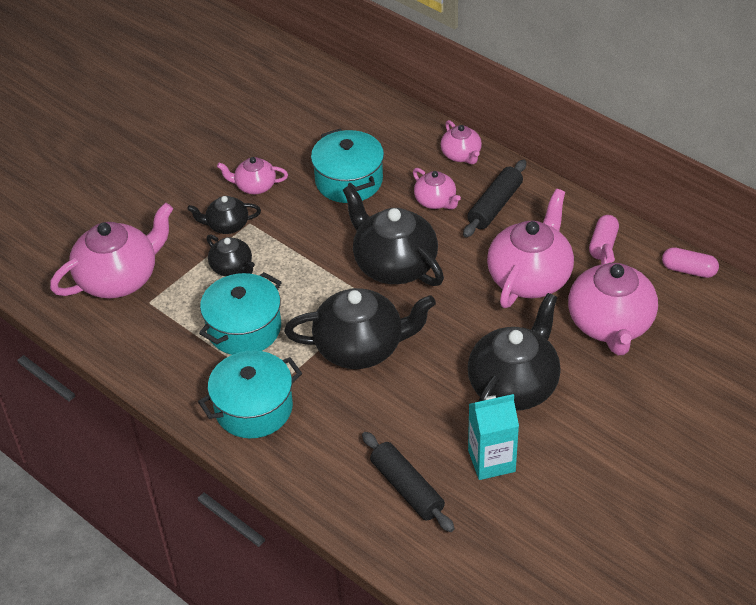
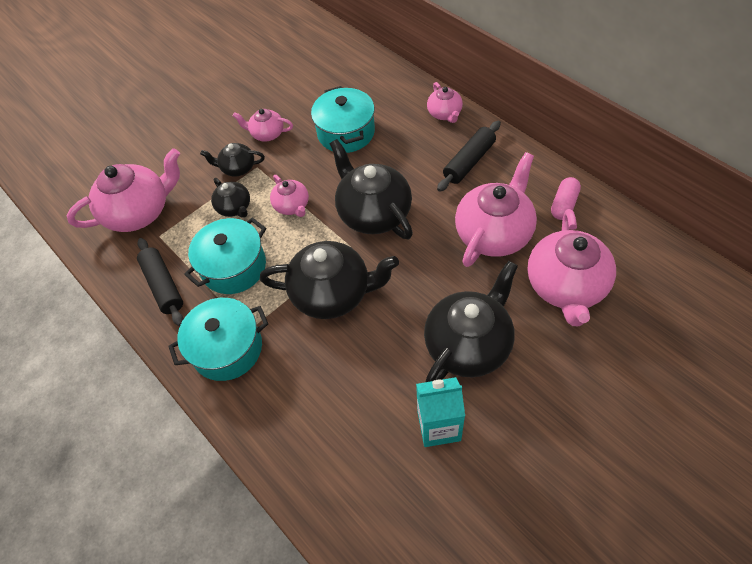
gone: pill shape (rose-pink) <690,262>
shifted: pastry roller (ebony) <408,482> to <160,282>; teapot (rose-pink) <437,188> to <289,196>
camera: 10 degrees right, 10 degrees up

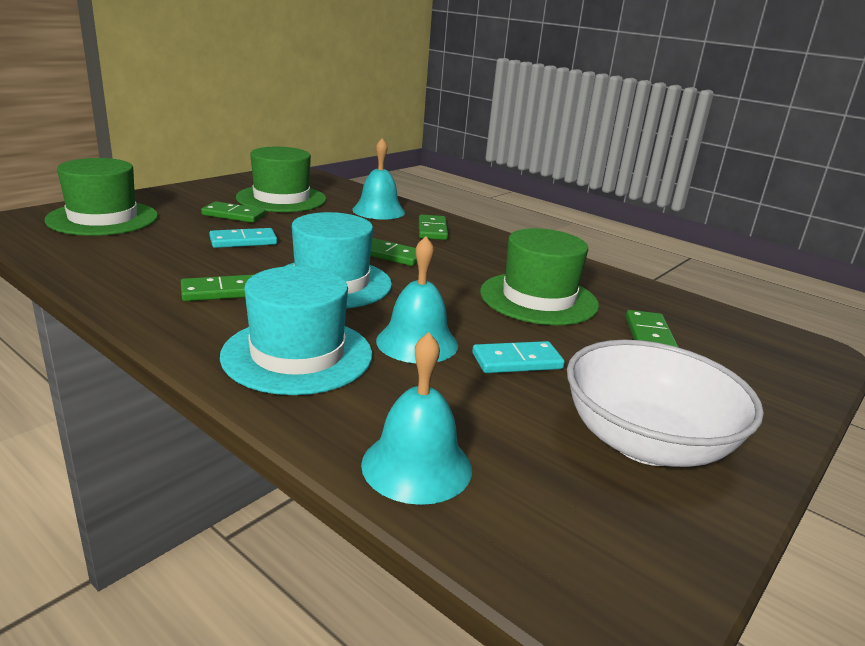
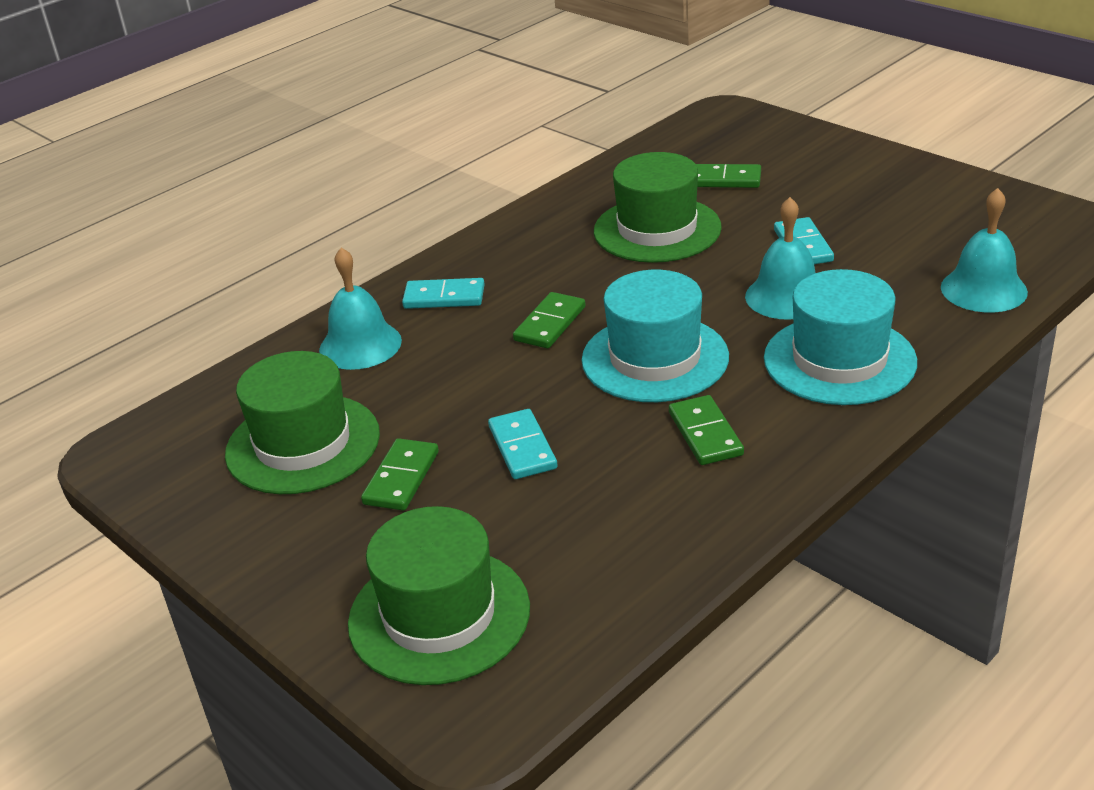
gone: serving bowl (white) <665,403>
repainted: domino tile (emerald) <433,227> to domino tile (aqua) <443,293>
camera: 80 degrees left, 10 degrees up

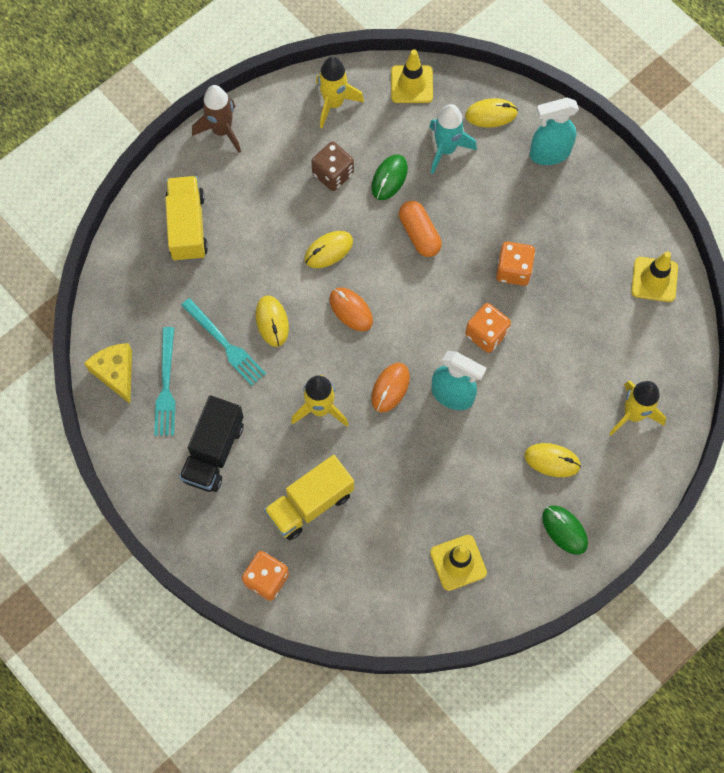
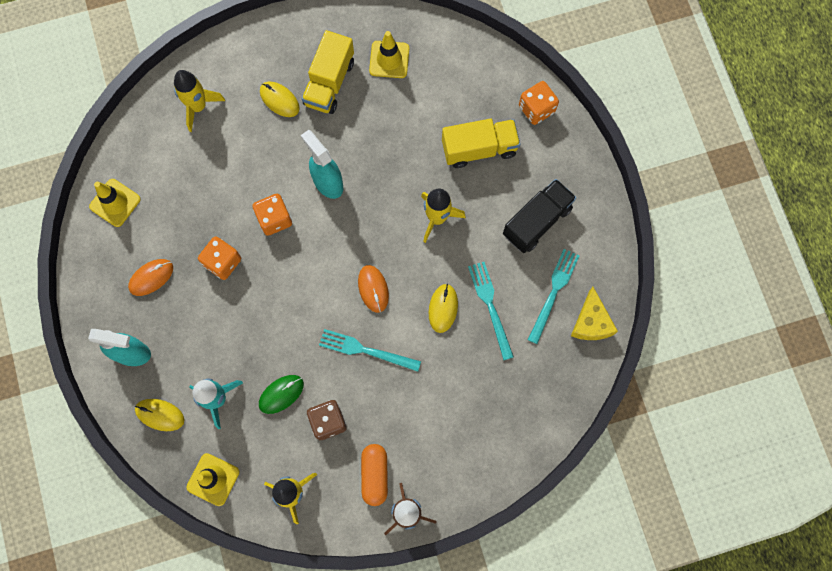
gone: PC mouse (emerald) <565,530>
shifted: PC mouse (orange) <390,388> to <150,277>; lorry (yellow) <186,219> to <328,72>; pill shape (orange) <420,229> to <374,475>
swapped: PC mouse (yellow) <329,249> to fork (aqua) <370,350>
camera: 155 degrees left, 5 degrees up

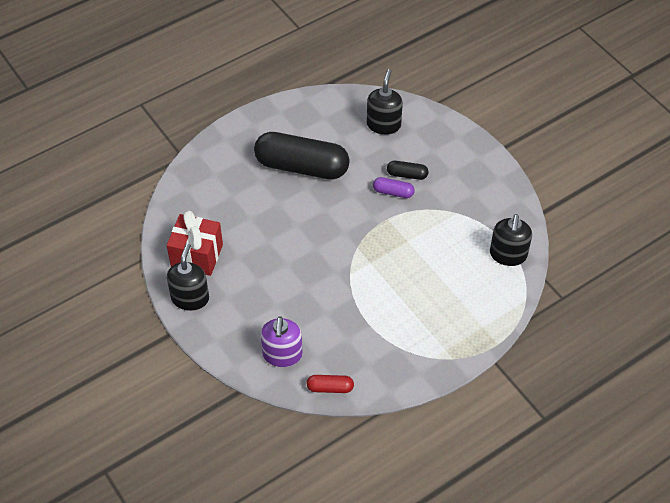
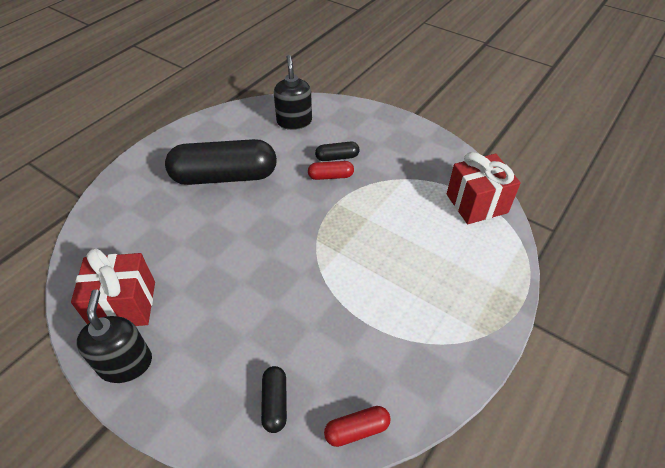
swapped: pump bottle (violet) <282,341> to pill shape (ebony) <274,399>; pump bottle (ebony) <511,240> to gift (red) <484,188>
repainted: pill shape (violet) <394,187> to pill shape (red) <331,170>
camera: 20 degrees left, 5 degrees down

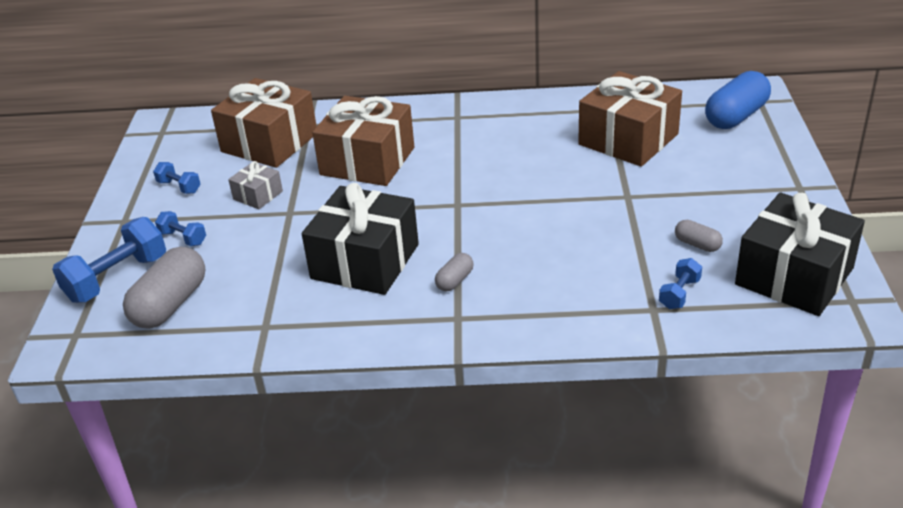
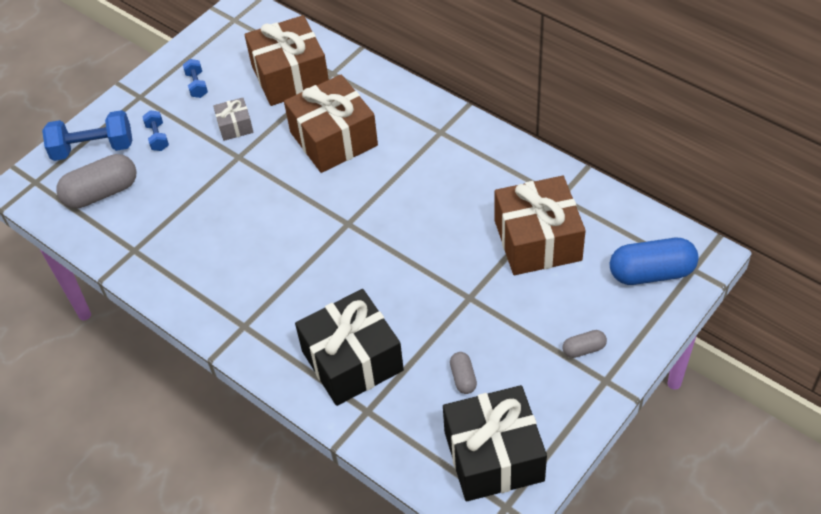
gone: free weight (blue) <680,283>
shifted: gift (ebony) <360,239> to <349,347>; pill shape (gray) <454,272> to <585,344>
camera: 40 degrees right, 15 degrees up

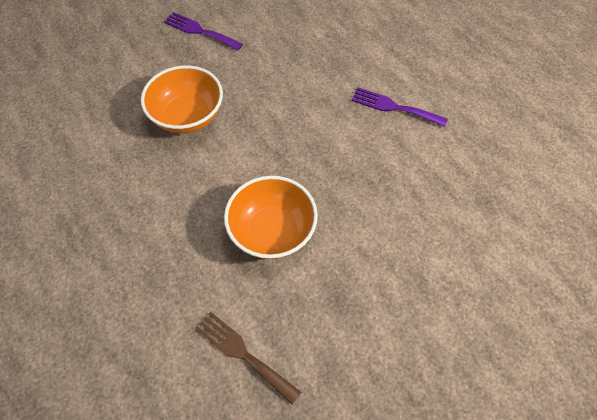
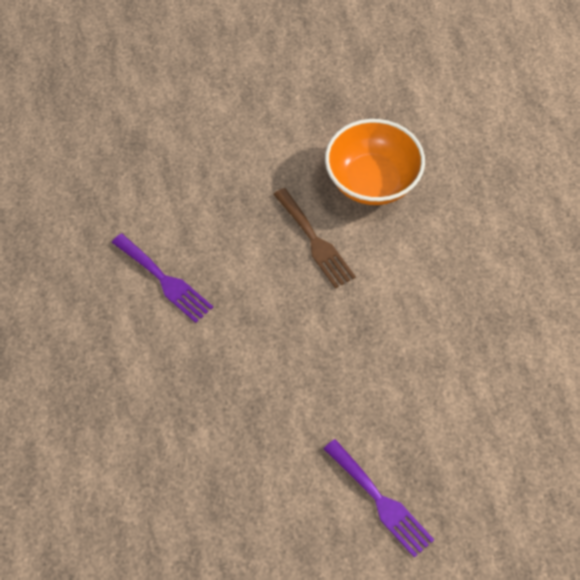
gone: serving bowl (orange) <182,99>
shifted: fork (brown) <248,357> to <314,238>
camera: 160 degrees left, 0 degrees up

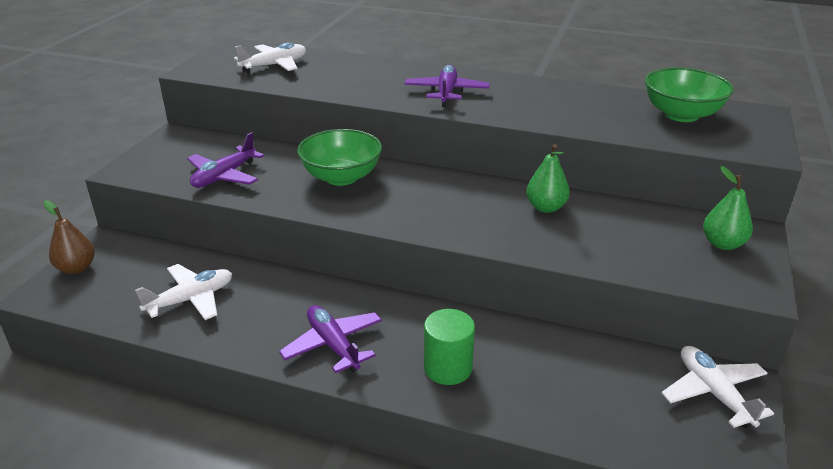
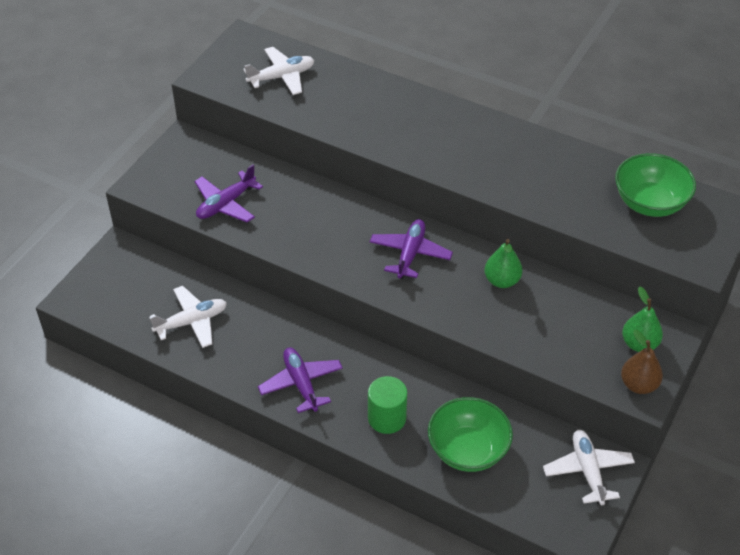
shifted: aeroplane (violet) <447,86> to <411,249>; serving bowl (emerald) <339,157> to <470,434>; pear fruit (brown) <69,237> to <642,362>
camera: 10 degrees right, 15 degrees up

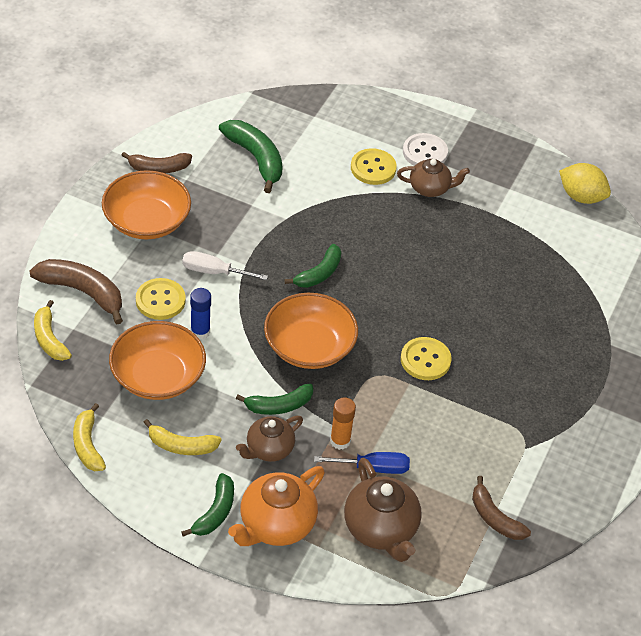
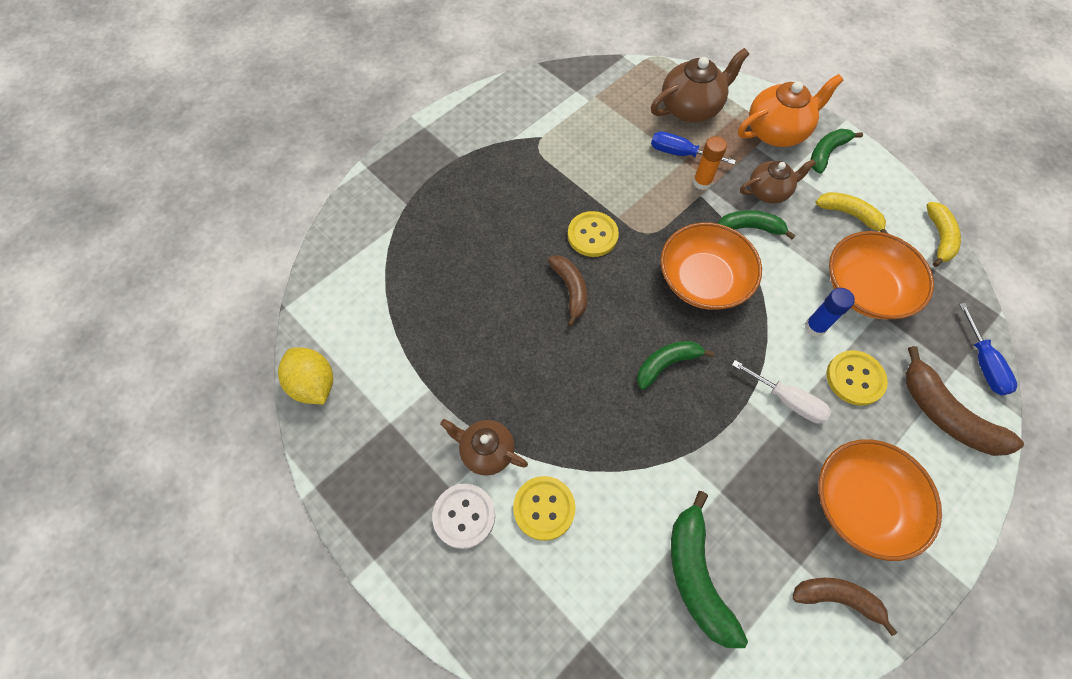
shifted: toy banana (brown) <501,508> to <567,291>
swapped: toy banana (yellow) <53,330> to flat screwdriver (blue) <988,349>
rotated: teapot (brown) <383,510> = <700,85> 60 degrees clockwise
camera: 155 degrees left, 15 degrees up

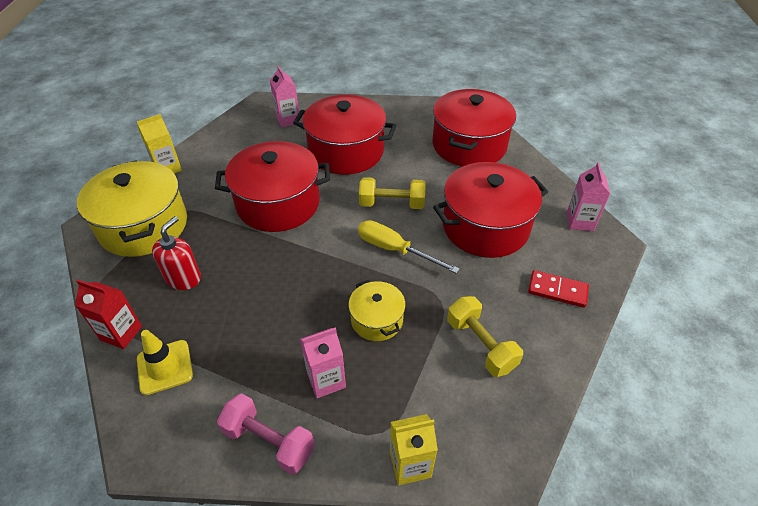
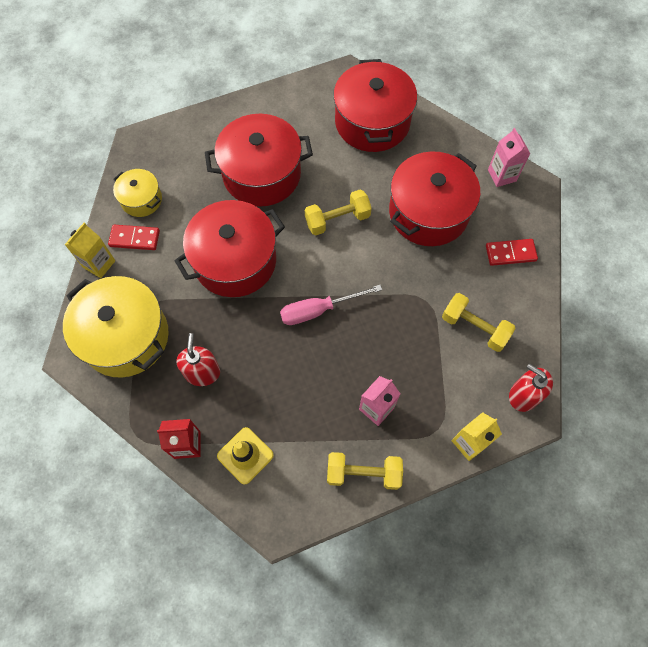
gone: juice carton (rose-pink) <285,96>; flat screwdriver (yellow) <409,247>
new: domino tile (red) <134,237>; flat screwdriver (rose-pink) <331,305>; pump bottle (red) <531,388>
shifted: pot (yellow) <377,310> to <137,193>
repainted: free weight (rose-pink) <266,434> to free weight (yellow) <365,471>
camera: 25 degrees left, 20 degrees up

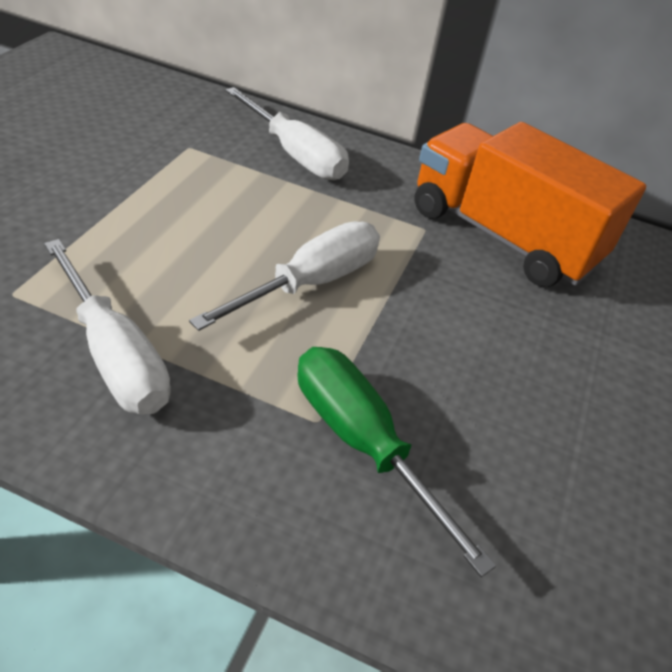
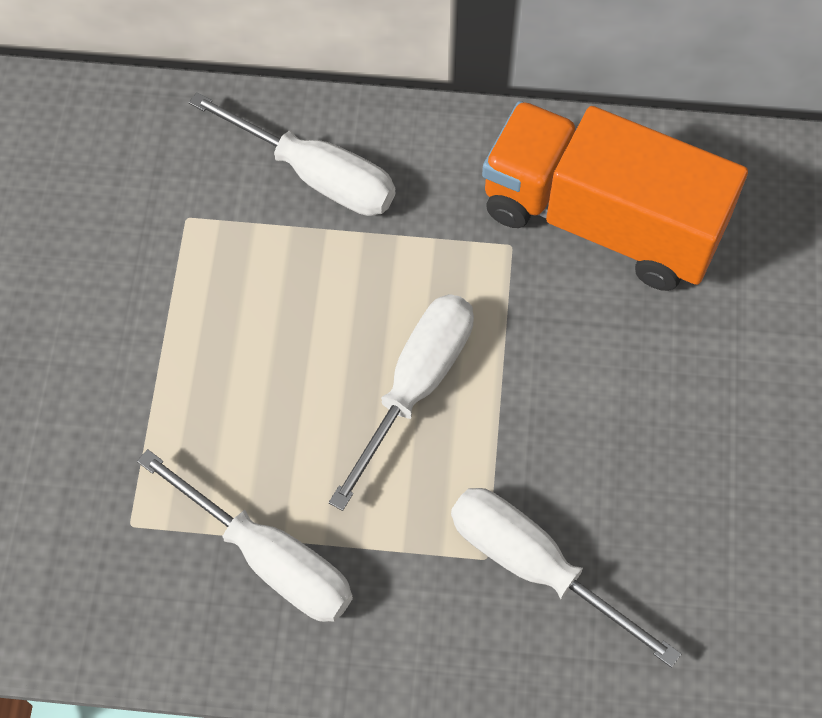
repainted: flat screwdriver (emerald) <397,462> to flat screwdriver (white) <566,578>
camera: 10 degrees left, 20 degrees up

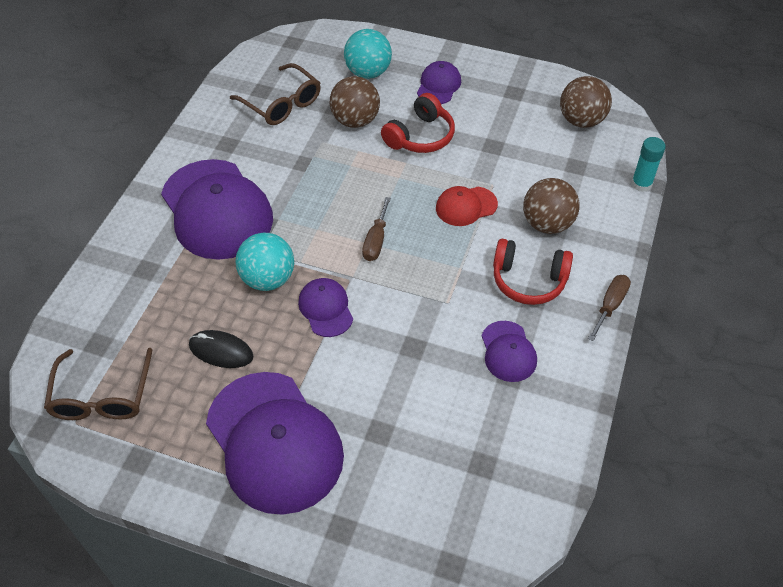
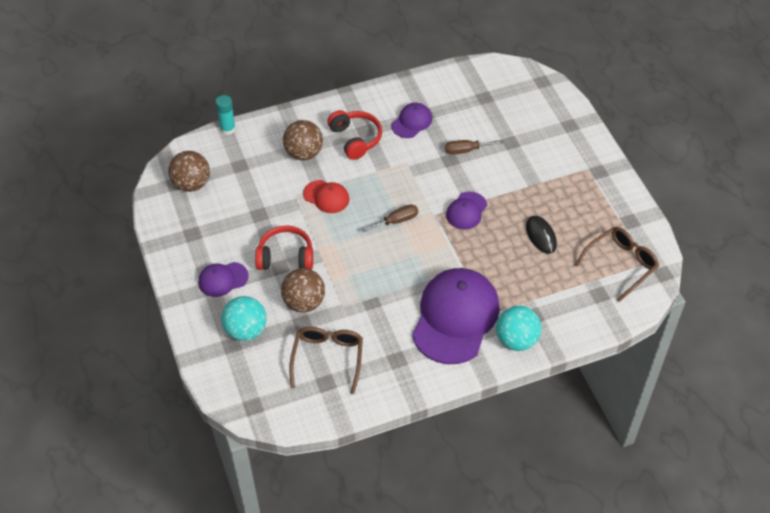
gone: baseball cap (violet) <275,443>
shifted: flat screwdriver (brown) <609,308> to <474,147>; play ball (aqua) <265,262> to <519,328>
camera: 130 degrees left, 0 degrees up

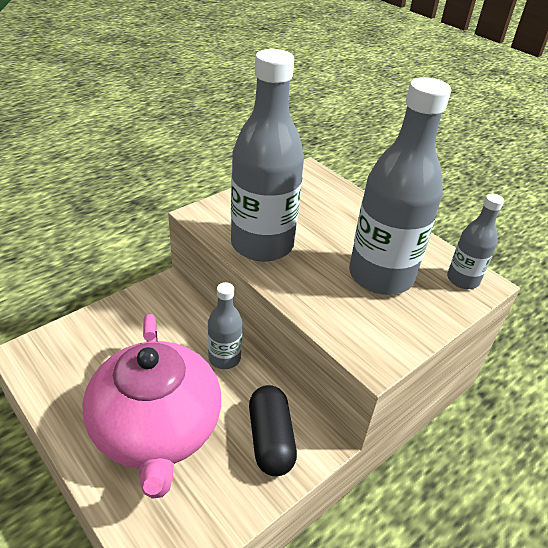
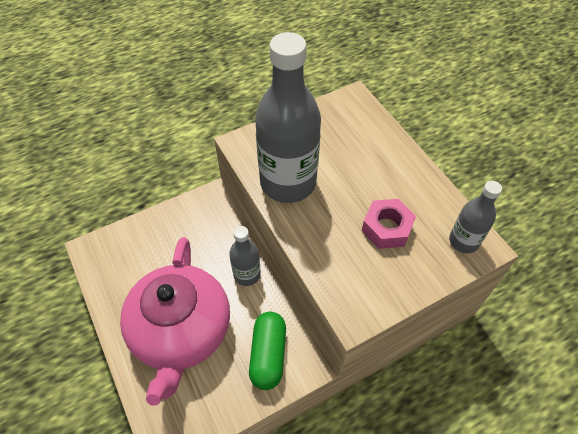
swapped: flask (gray) <400,186> to nut (rose-pink) <389,224>
repainted: pill shape (ebony) <273,430> to pill shape (emerald) <267,351>
camera: 15 degrees right, 15 degrees up

